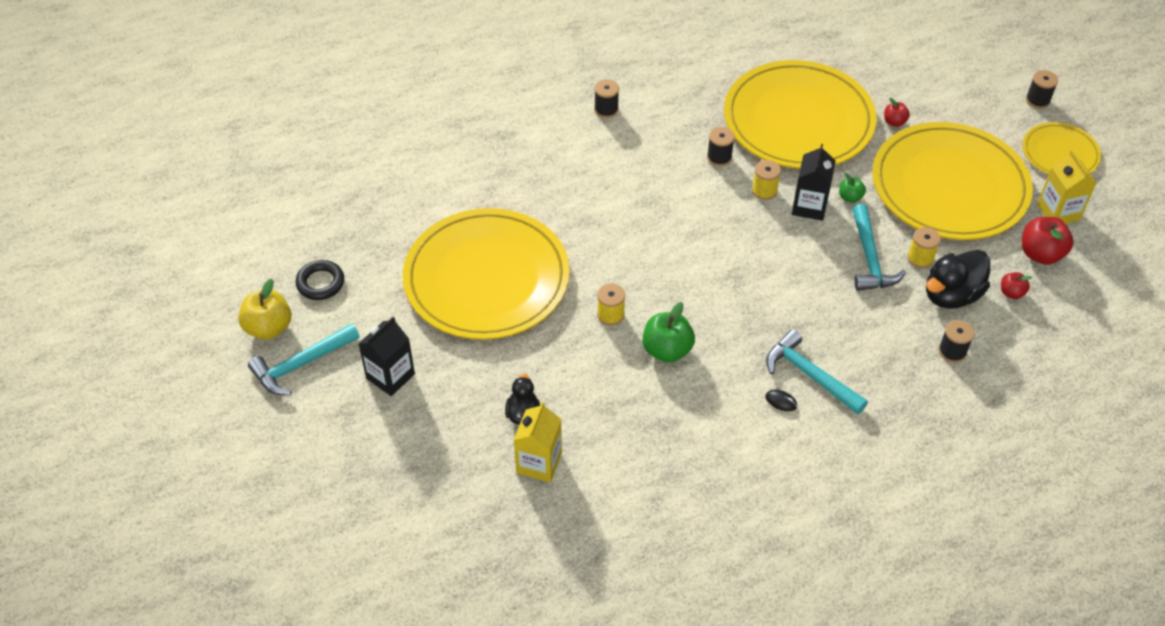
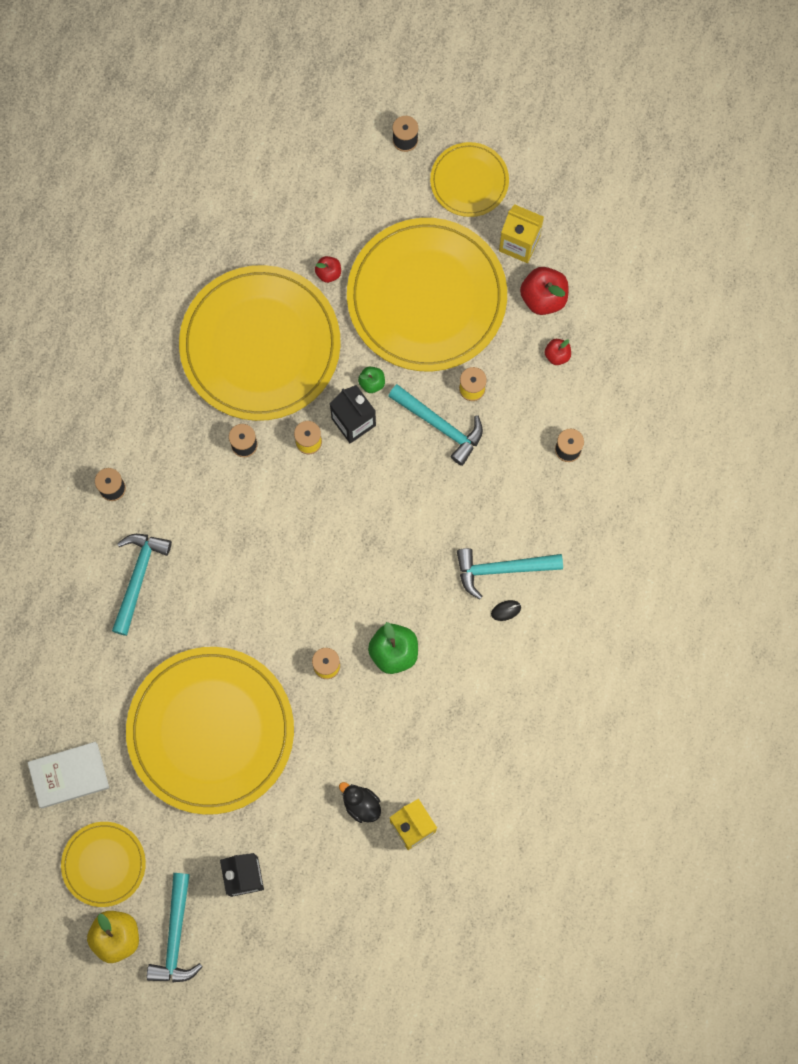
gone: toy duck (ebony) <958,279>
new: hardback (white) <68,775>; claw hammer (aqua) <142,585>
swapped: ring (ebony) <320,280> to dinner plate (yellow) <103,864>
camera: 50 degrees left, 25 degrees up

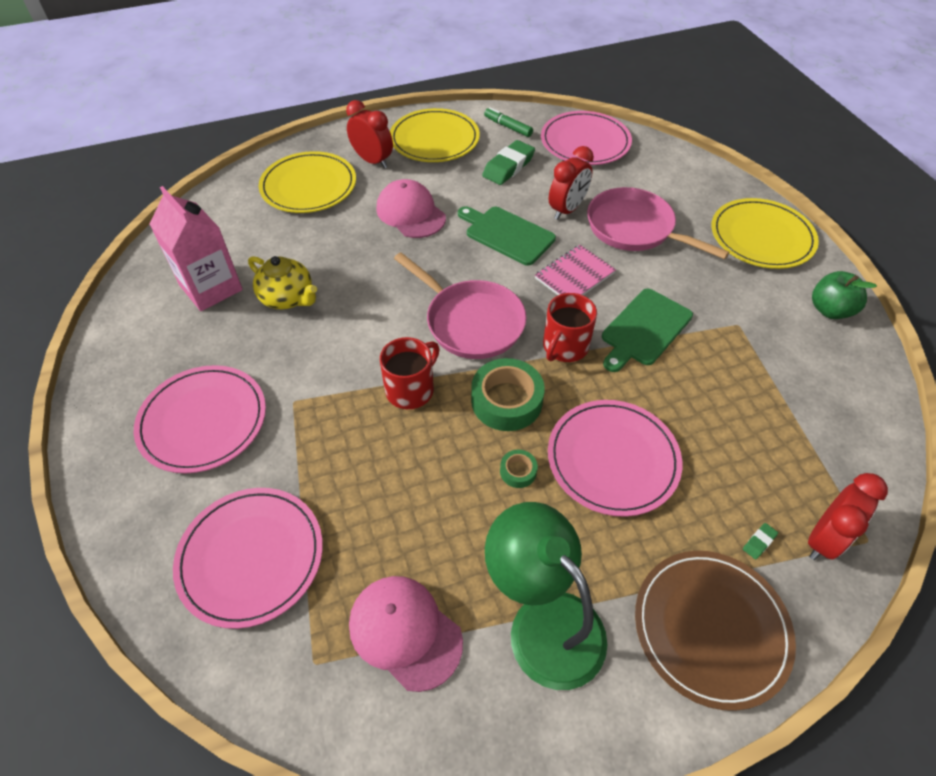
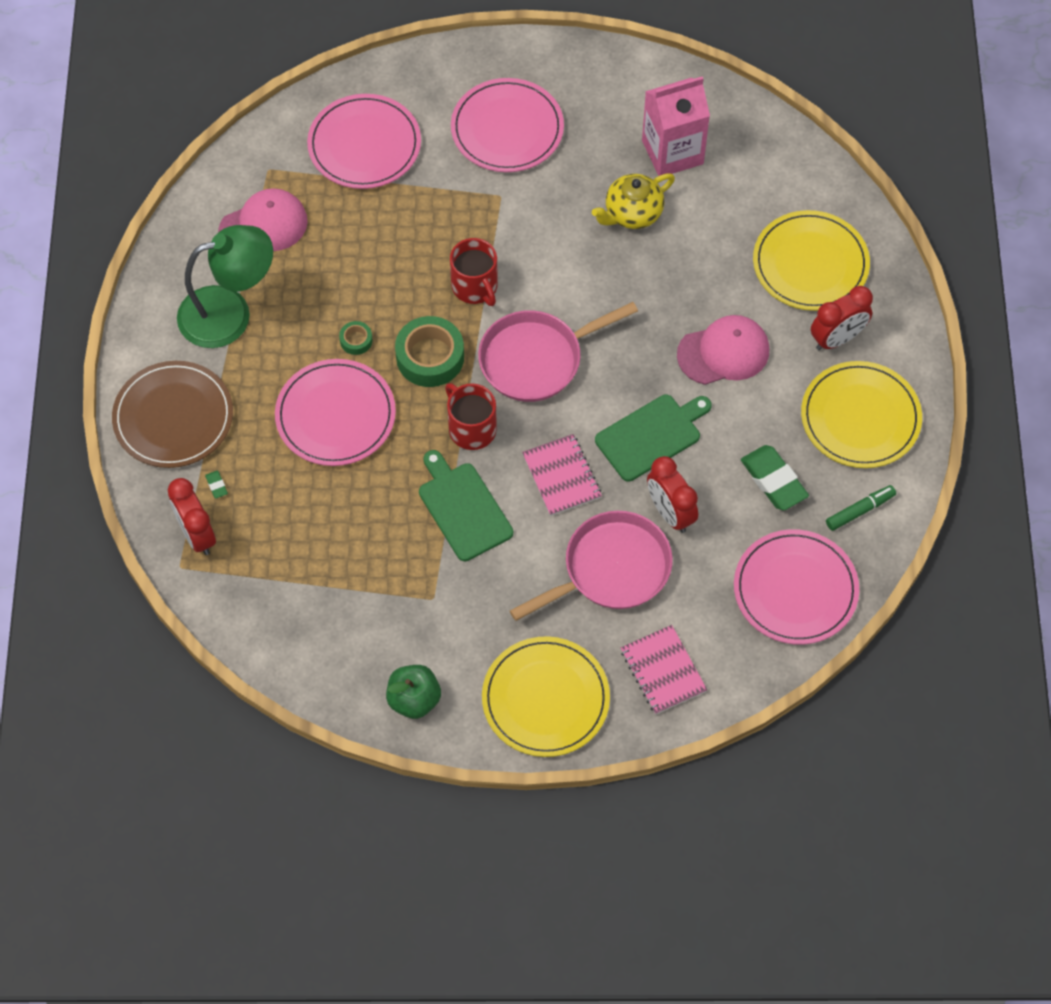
new: exercise book (rose-pink) <664,669>
camera: 110 degrees right, 10 degrees up

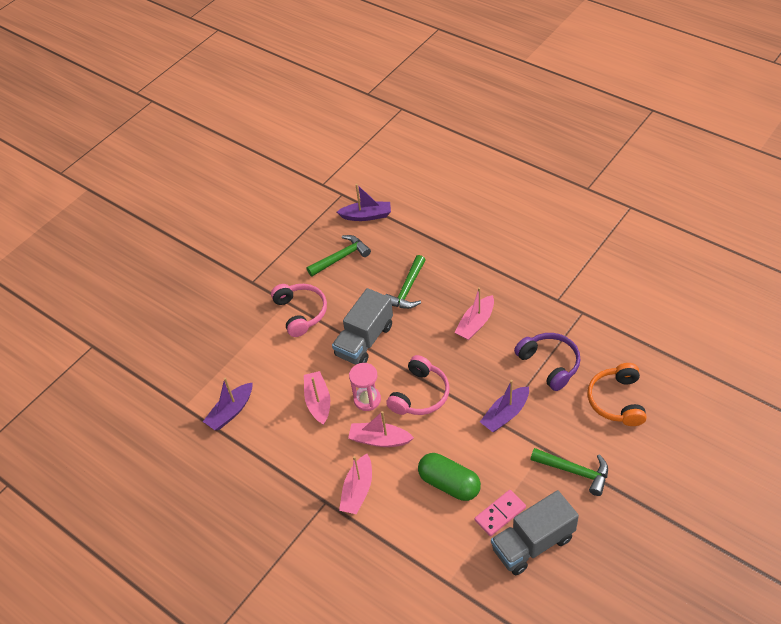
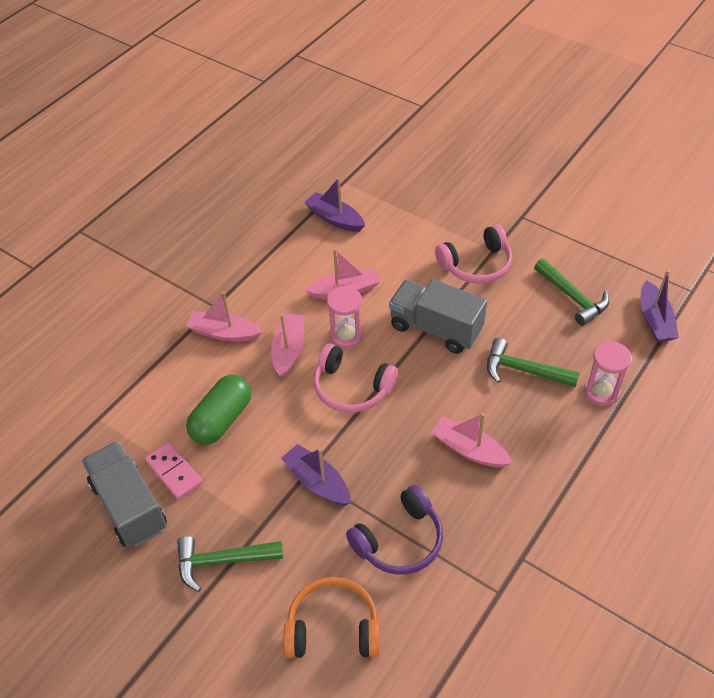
new: sandglass (rose-pink) <608,373>
rotated: claw hammer (emerald) <569,472> = <230,564> 60 degrees clockwise
camera: 85 degrees right, 0 degrees up

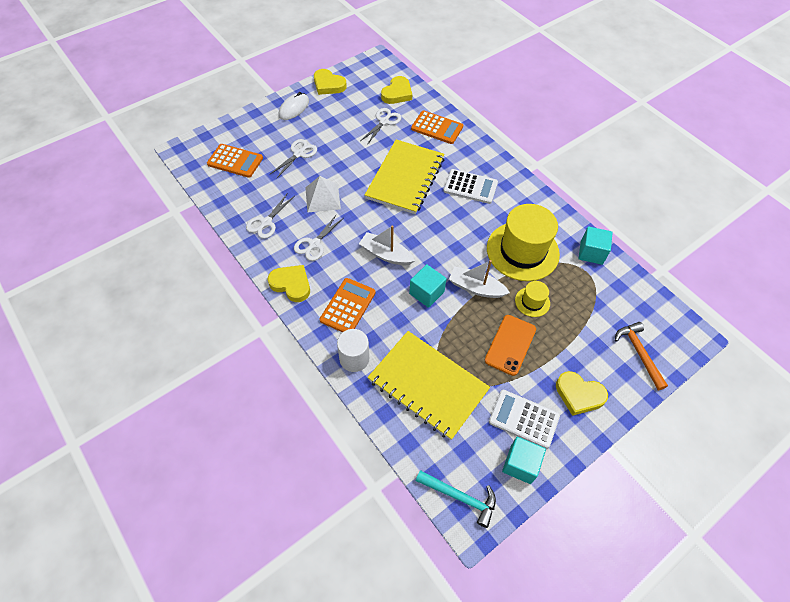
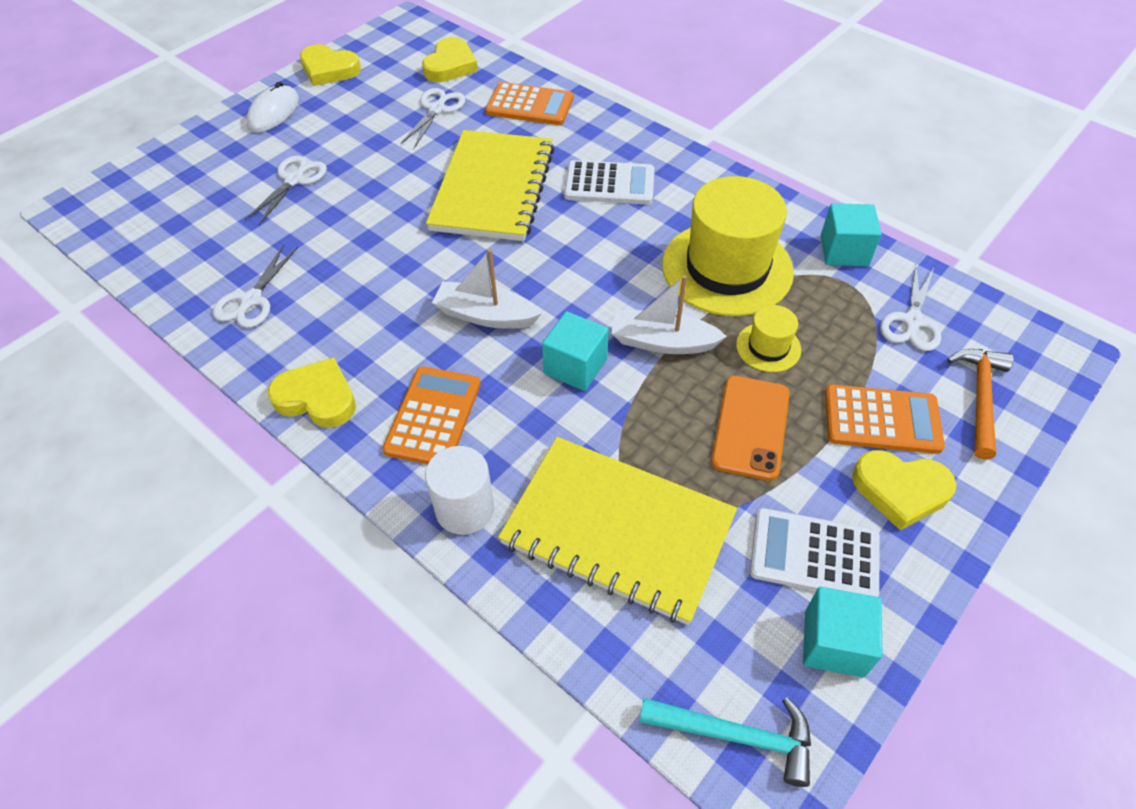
gone: pyramid shape (white) <323,194>
shifted: pocket calculator (orange) <235,161> to <885,419>; shears (white) <318,237> to <910,308>
rotated: claw hammer (orange) <641,356> = <980,404> 45 degrees clockwise
camera: 10 degrees left, 5 degrees down

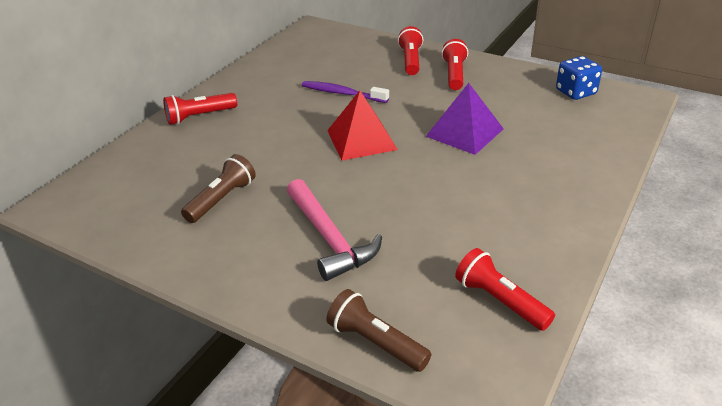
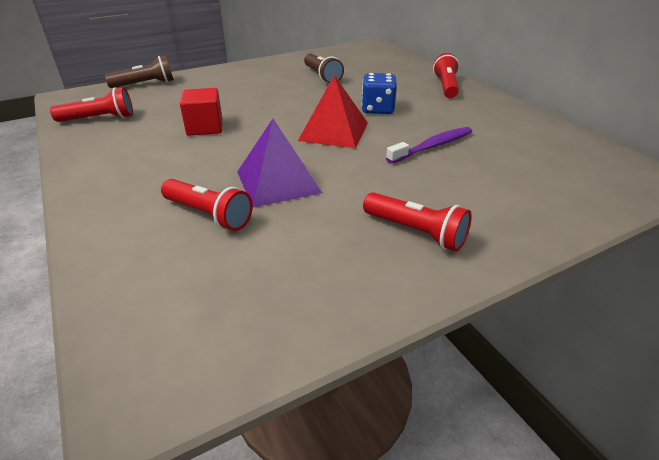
gone: claw hammer (rose-pink) <334,230>
new: solid cube (red) <201,112>
shifted: flashlight (red) <410,50> to <207,205>; dice (blue) <579,78> to <379,93>
camera: 120 degrees right, 0 degrees up

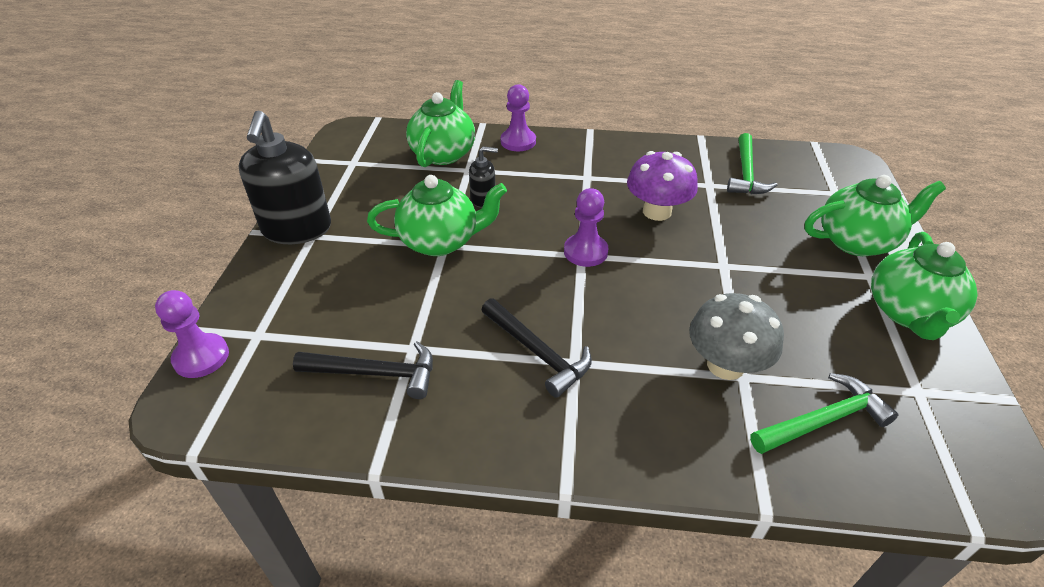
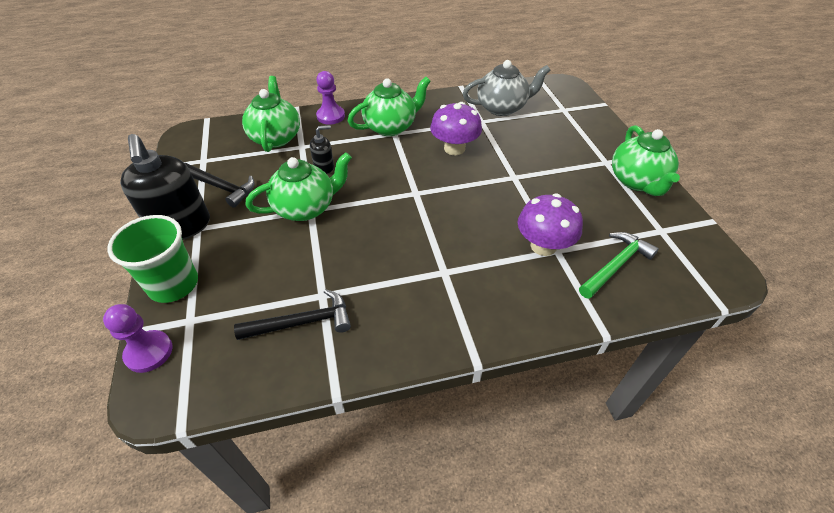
gone: game pawn (violet) <586,227>
new: beaker (emerald) <152,259>
shifted: claw hammer (ebony) <536,348> to <220,185>; teapot (emerald) <875,215> to <389,106>
swapped: claw hammer (emerald) <752,163> to teapot (gray) <506,88>
repainted: toadstool (gray) <736,336> to toadstool (violet) <550,225>
camera: 20 degrees left, 5 degrees up

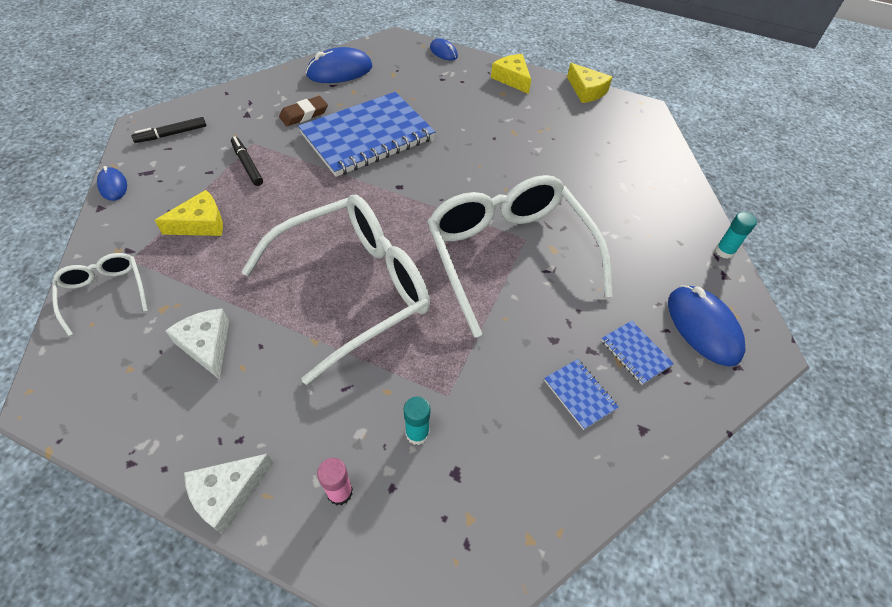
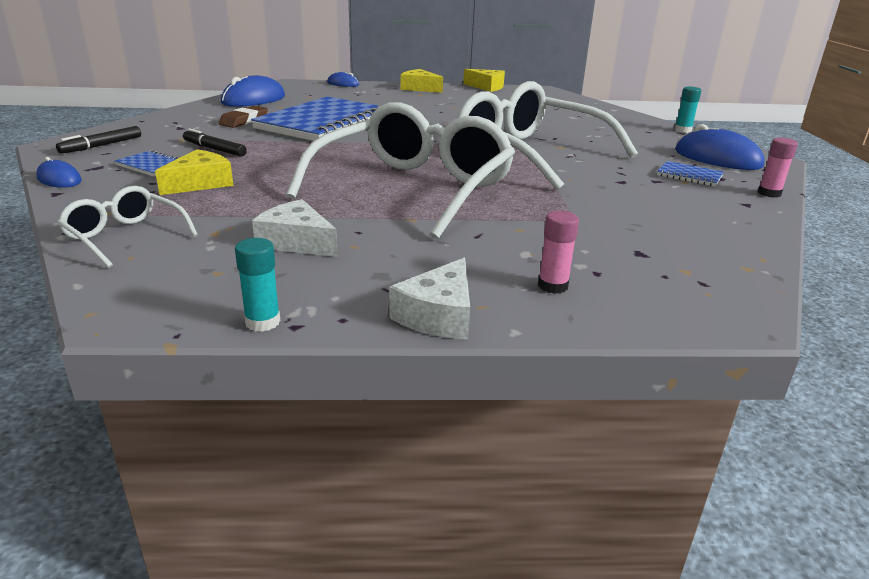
new: glue stick (rose-pink) <778,167>
shifted: exercise book (blue) <581,394> to <146,163>; glue stick (aqua) <417,420> to <257,285>
camera: 25 degrees left, 25 degrees down

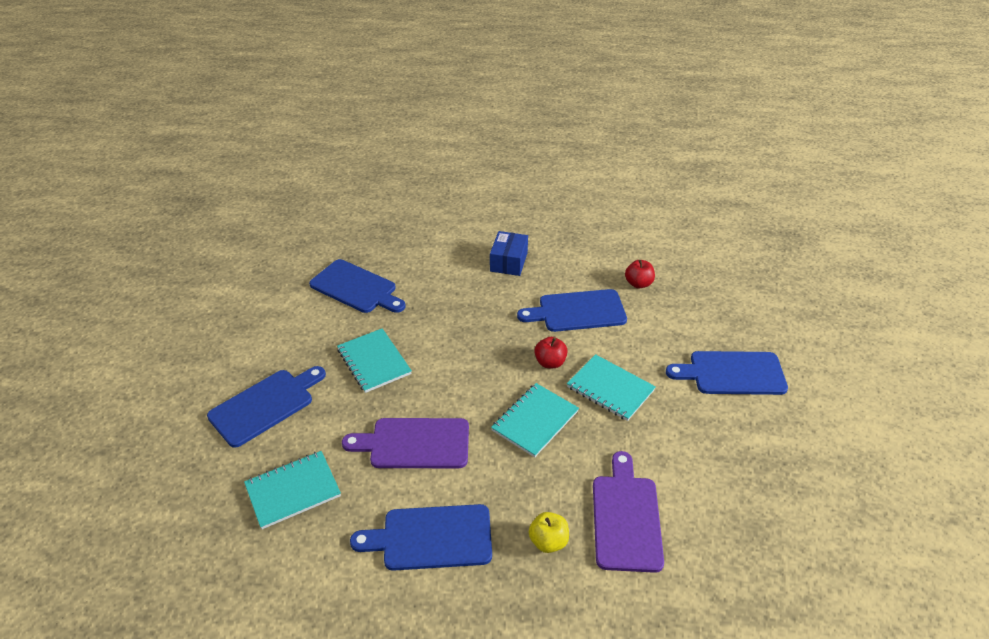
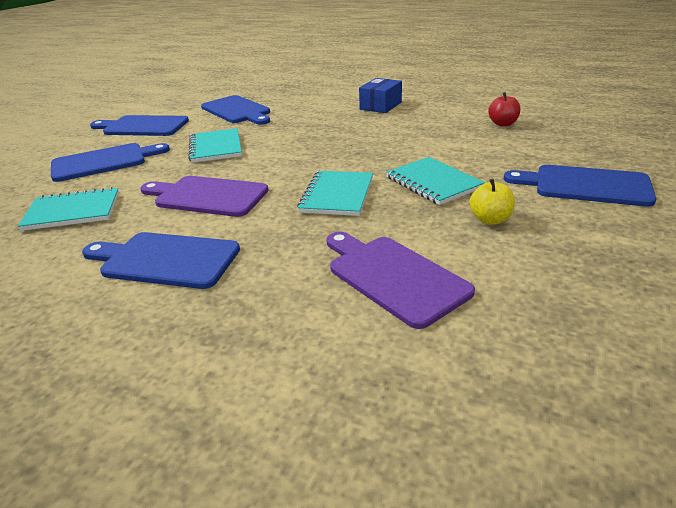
gone: apple (red) <551,352>
shifted: cutting board (blue) <572,310> to <139,125>; apple (yellow) <549,532> to <492,201>
rotated: exercise book (aqua) <535,420> = <335,193> 45 degrees counterclockwise; cutting board (violet) <628,512> = <400,280> 60 degrees counterclockwise
camera: 20 degrees right, 10 degrees down

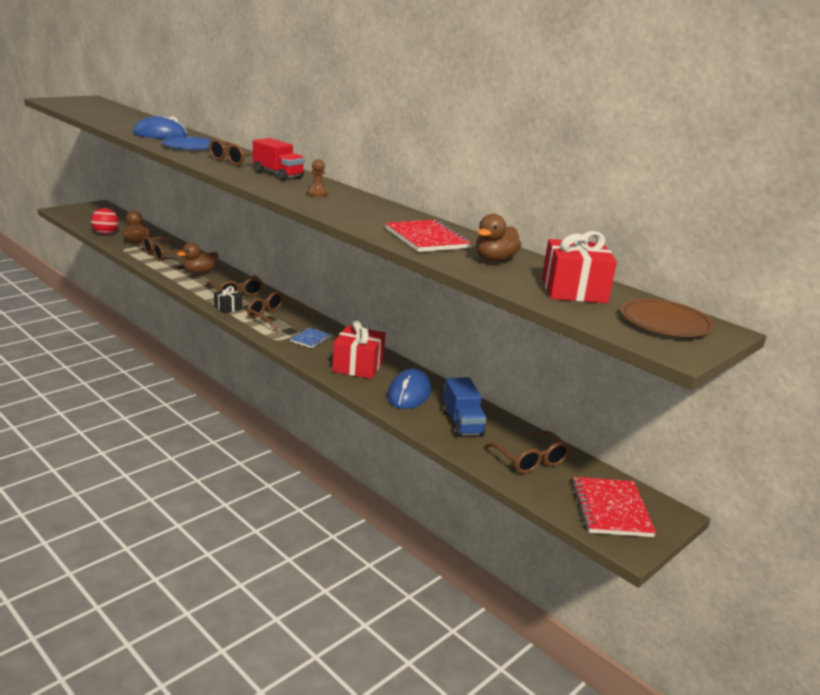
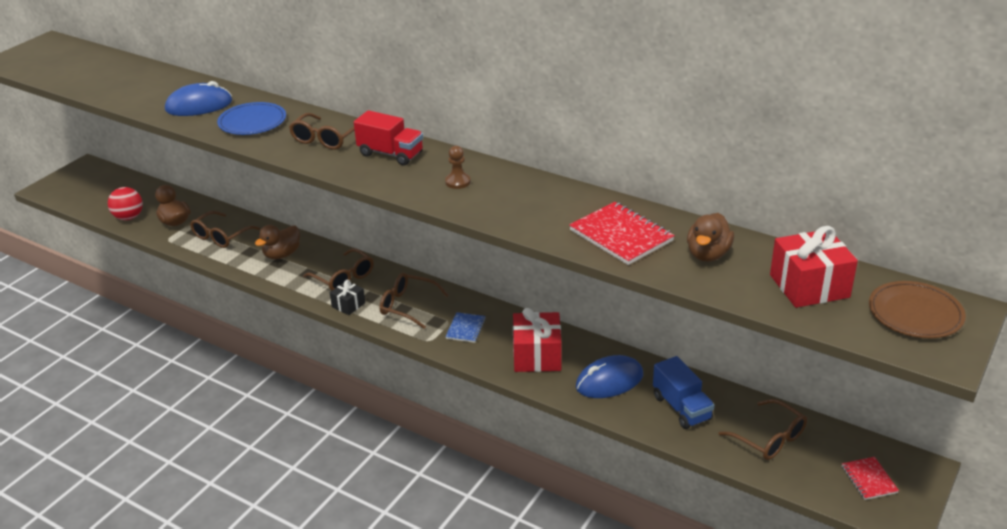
rotated: PC mouse (blue) <409,389> = <609,376> 60 degrees clockwise
scaled: exercise book (red) <614,507> = <870,478> x0.57
camera: 10 degrees left, 10 degrees up

